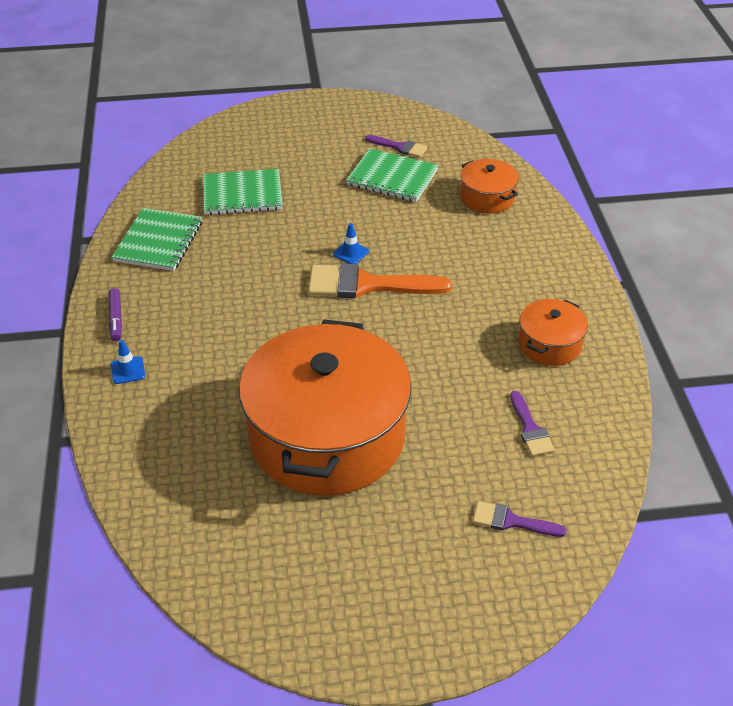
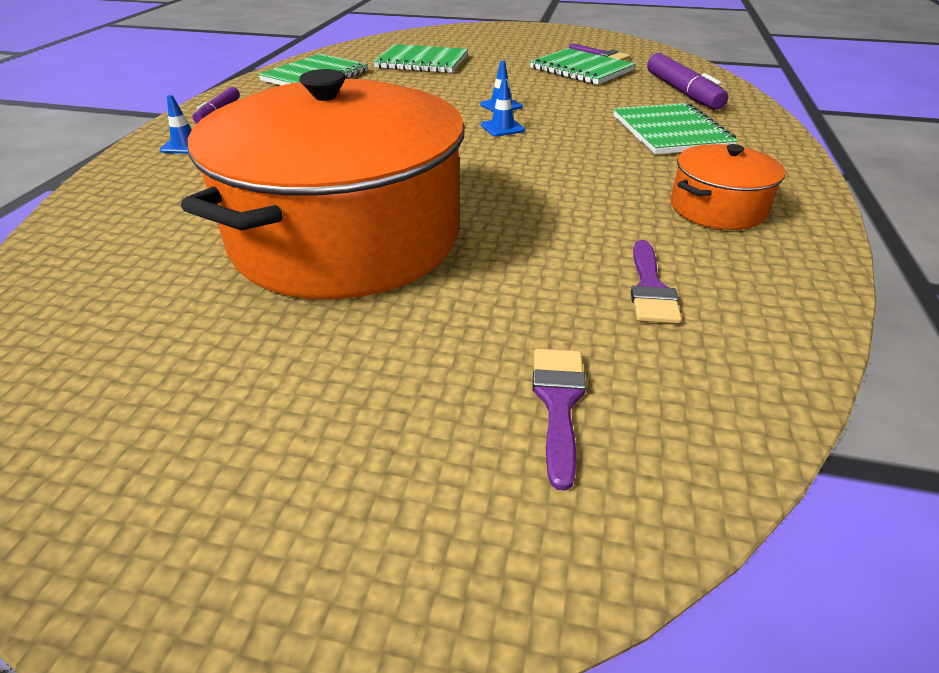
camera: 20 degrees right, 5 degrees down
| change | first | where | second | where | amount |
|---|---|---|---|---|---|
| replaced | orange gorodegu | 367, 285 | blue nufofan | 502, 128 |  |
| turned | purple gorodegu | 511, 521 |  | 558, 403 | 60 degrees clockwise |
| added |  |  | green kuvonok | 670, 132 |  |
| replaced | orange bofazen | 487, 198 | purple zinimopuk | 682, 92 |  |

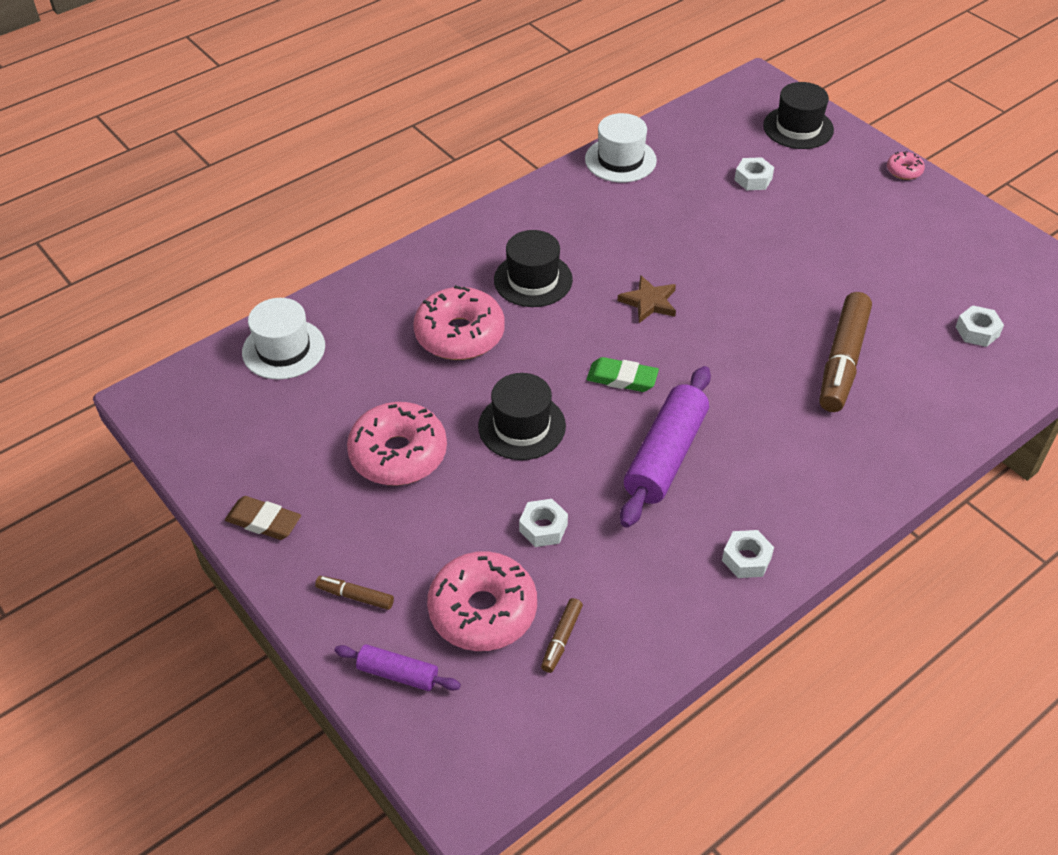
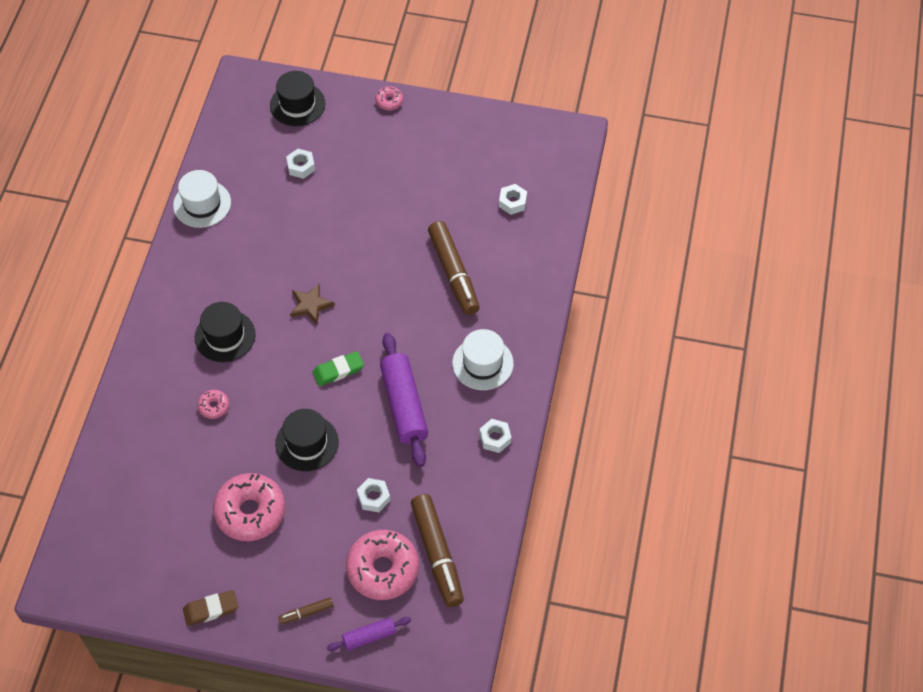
camera: 40 degrees left, 10 degrees up
| change | first | where | second | where | amount |
|---|---|---|---|---|---|
| resized | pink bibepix | 460, 334 |  | 214, 406 | x0.46 |
| resized | brown zinimopuk | 561, 639 |  | 437, 554 | x2.18 |
| moved | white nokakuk | 283, 349 |  | 482, 363 |  |

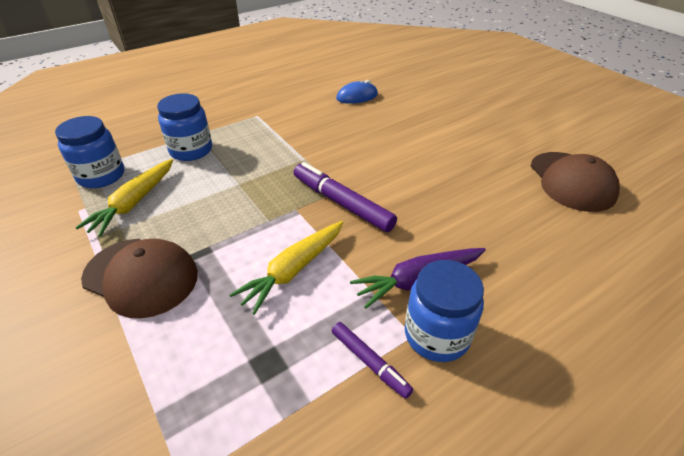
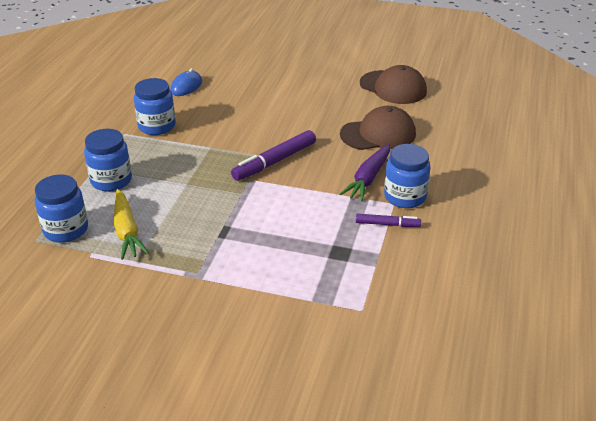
camera: 40 degrees left, 5 degrees down
| change | first | where | second | where | amount |
|---|---|---|---|---|---|
| added |  |  | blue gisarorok | 157, 126 |  |
| turned | purple zinimopuk | 341, 203 |  | 274, 162 | 45 degrees counterclockwise |
| moved | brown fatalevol | 141, 276 |  | 378, 134 |  |
| removed | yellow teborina | 293, 270 |  |  |  |

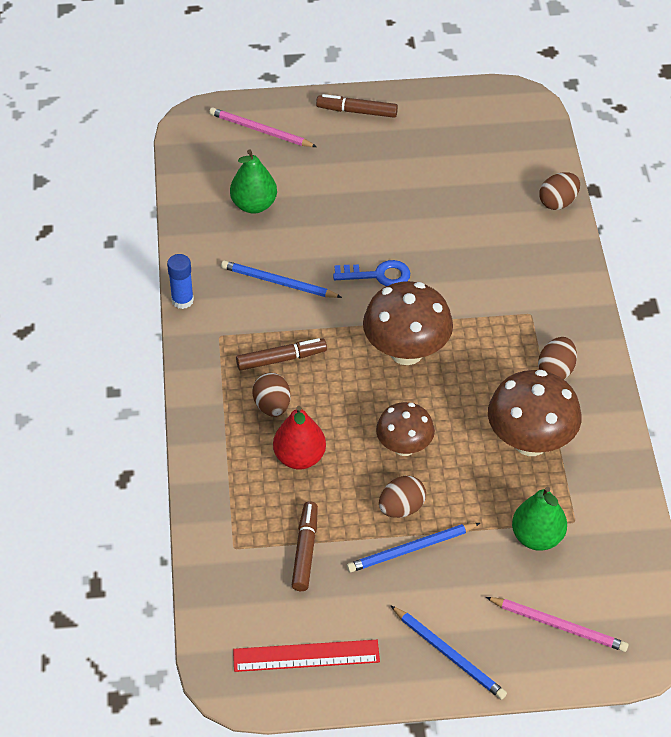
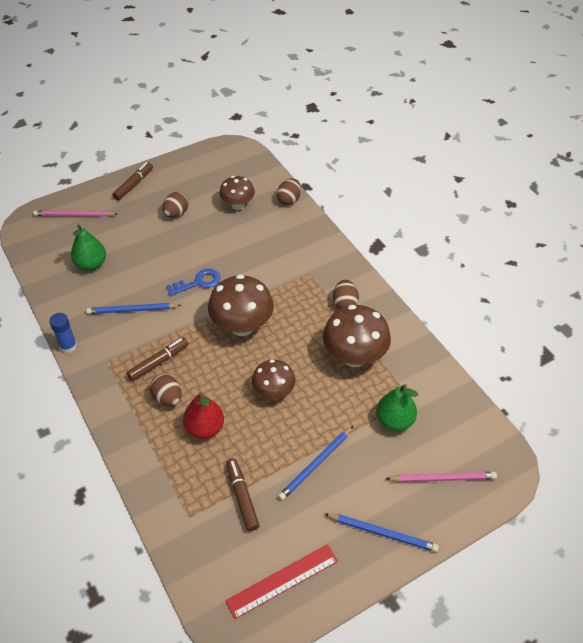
camera: 25 degrees left, 0 degrees up
| change | first | where | second | where | amount |
|---|---|---|---|---|---|
| turned | brown zinimopuk | 357, 111 |  | 134, 184 | 135 degrees clockwise |
| moved | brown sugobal | 401, 508 |  | 176, 213 |  |
| added |  |  | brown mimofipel | 238, 205 |  |

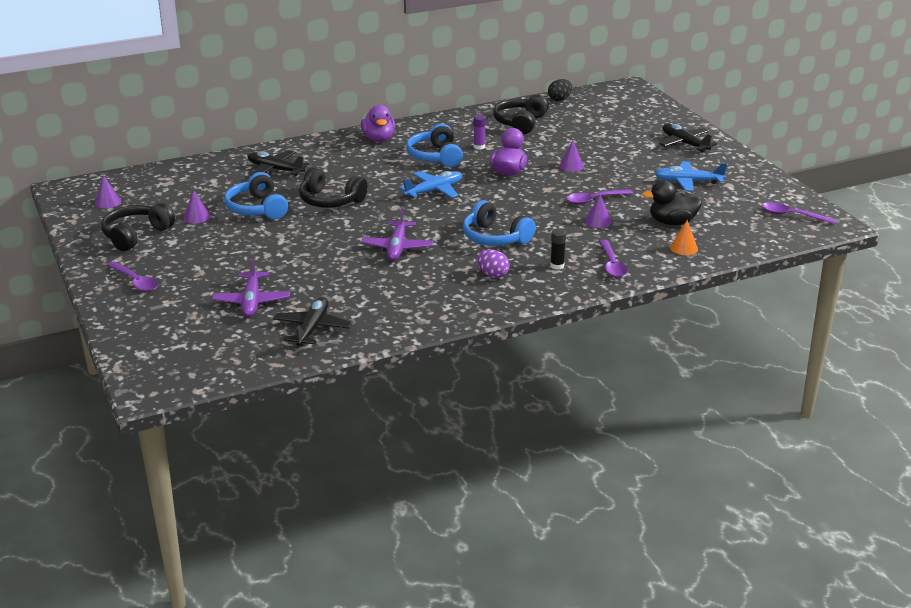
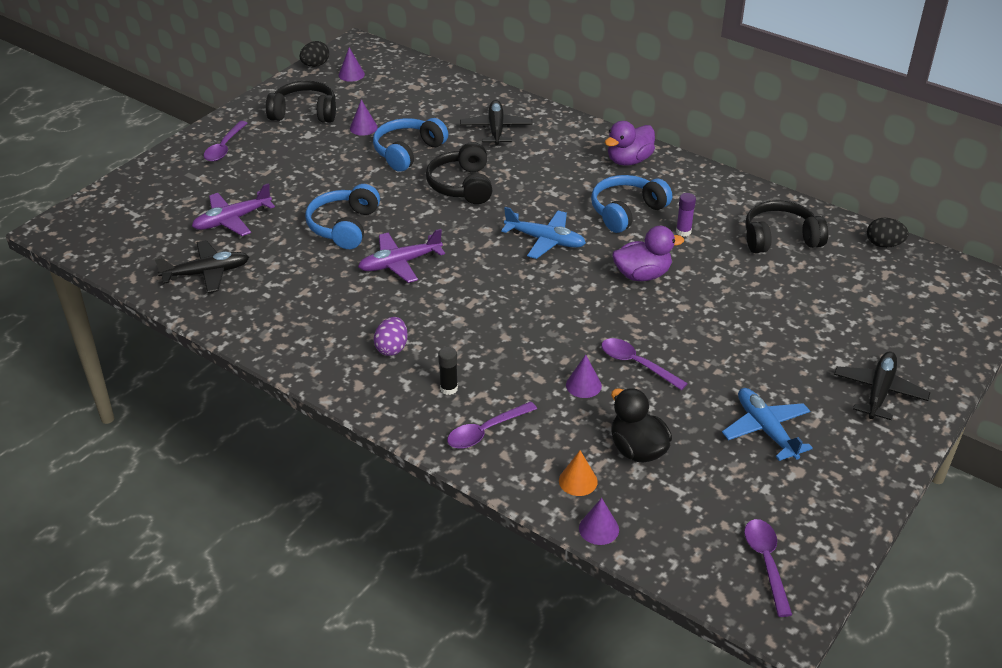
camera: 60 degrees right, 10 degrees up
| change | first | where | second | where | amount |
|---|---|---|---|---|---|
| added |  |  | black sugobal | 315, 65 |  |
| moved | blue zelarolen | 495, 237 |  | 344, 226 |  |
| moved | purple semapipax | 571, 166 |  | 599, 529 |  |

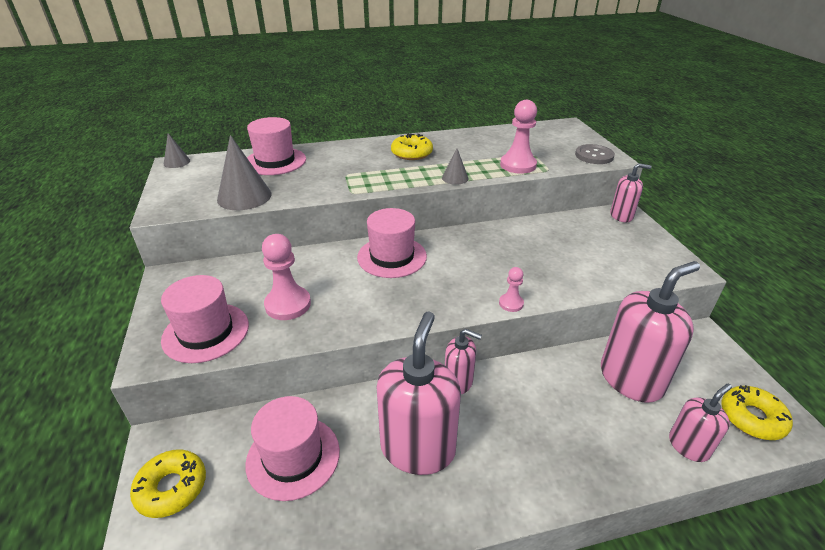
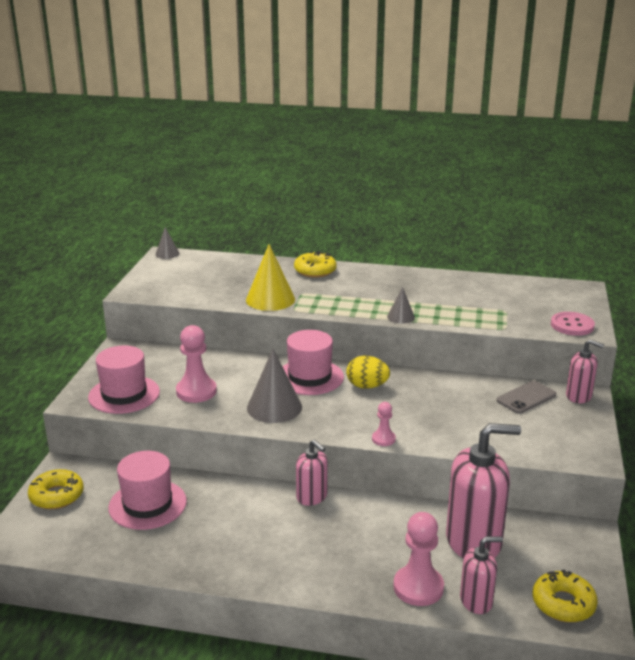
camera: 25 degrees right, 10 degrees down
| change | first | where | second | where | amount |
|---|---|---|---|---|---|
| added |  |  | yellow semapipax | 270, 299 |  |
| moved | grey semapipax | 244, 196 |  | 274, 407 |  |
| moved | yellow bibepix | 412, 153 |  | 315, 271 |  |
| added |  |  | yellow sugobal | 367, 386 |  |
| moved | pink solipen | 518, 165 |  | 418, 587 |  |
| added |  |  | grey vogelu | 526, 398 |  |
| recoloured | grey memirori | 594, 156 | pink memirori | 572, 325 |  |
| removed | pink nokakuk | 275, 161 |  |  |  |
| removed | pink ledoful | 418, 448 |  |  |  |

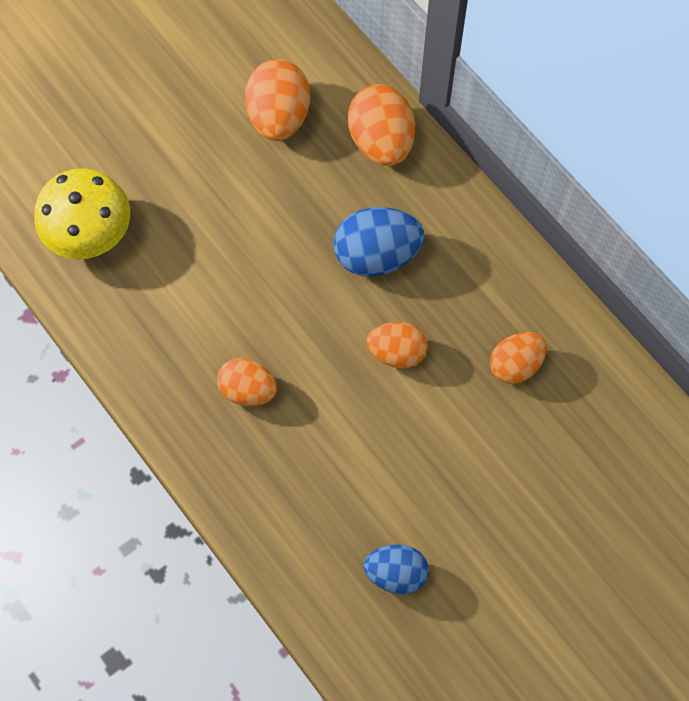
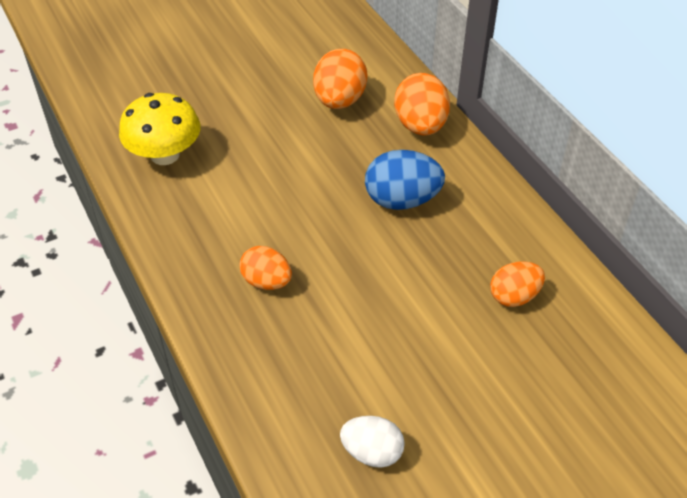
camera: 10 degrees right, 20 degrees down
| change | first | where | second | where | amount |
|---|---|---|---|---|---|
| recoloured | blue sugobal | 396, 573 | white sugobal | 372, 452 |  |
| removed | orange sugobal | 396, 352 |  |  |  |

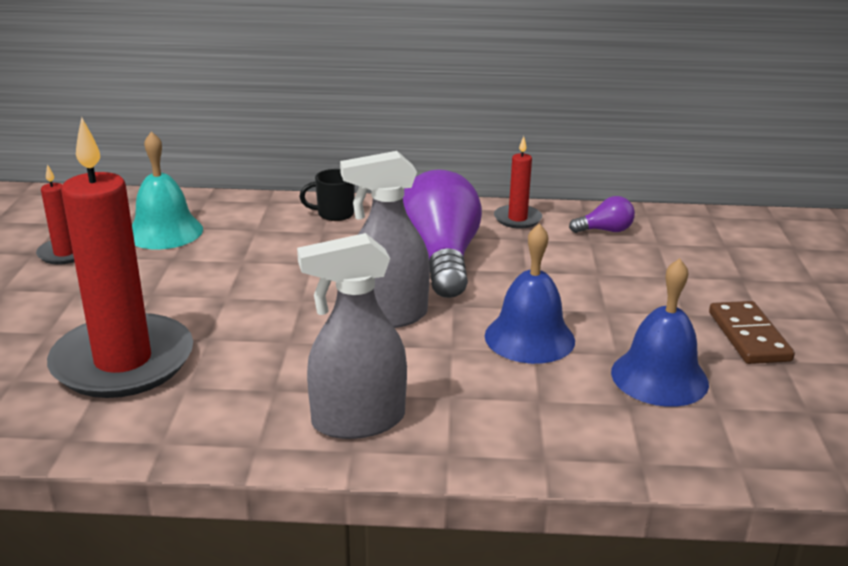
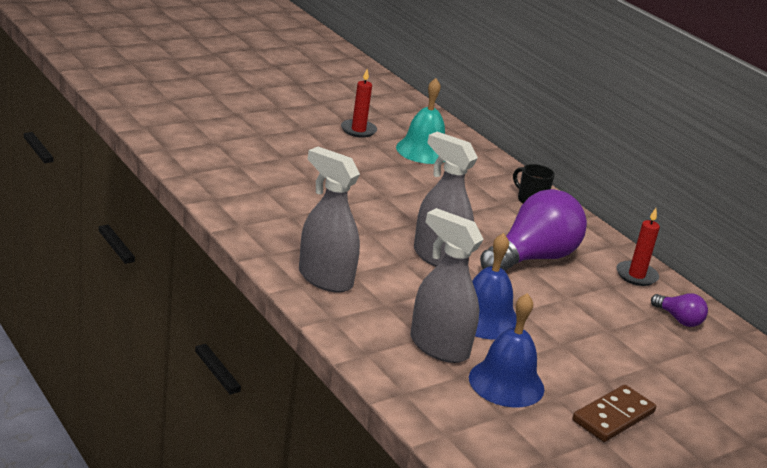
camera: 50 degrees right, 0 degrees up
| change | first | where | second | where | amount |
|---|---|---|---|---|---|
| added |  |  | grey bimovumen | 439, 347 |  |
| removed | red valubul | 123, 362 |  |  |  |

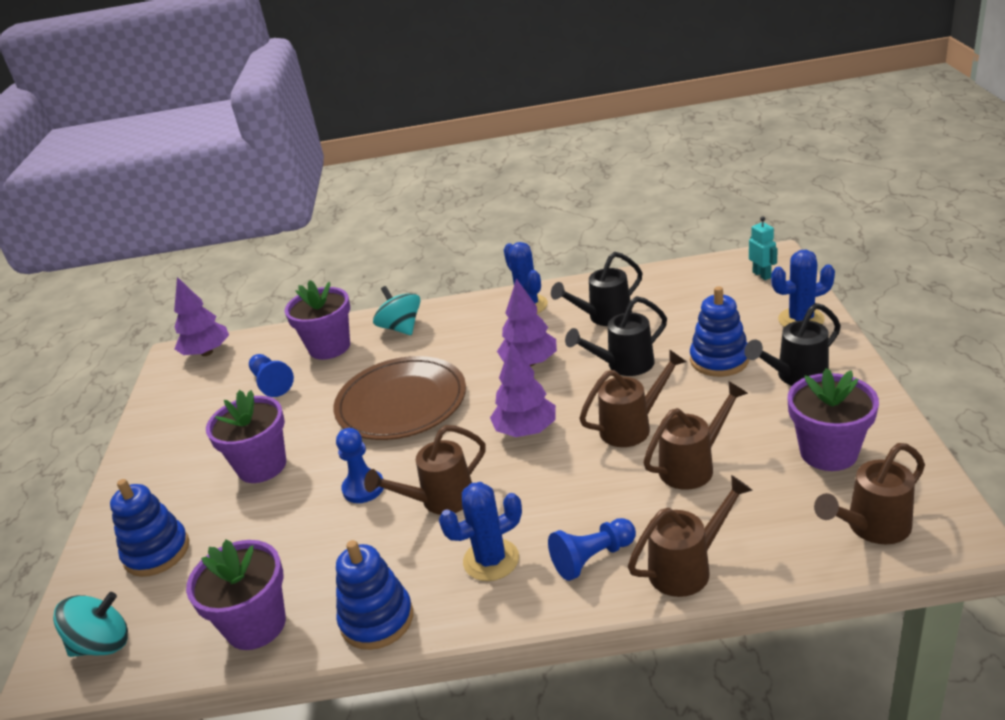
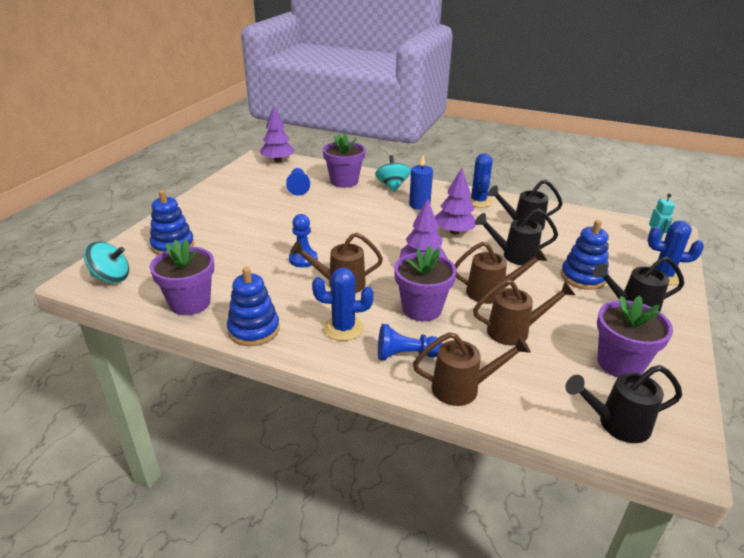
camera: 20 degrees right, 0 degrees up
| change | first | where | second | where | amount |
|---|---|---|---|---|---|
| moved | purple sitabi | 262, 466 |  | 421, 309 |  |
| added |  |  | blue valubul | 419, 205 |  |
| recoloured | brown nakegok | 872, 527 | black nakegok | 616, 424 |  |
| removed | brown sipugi | 401, 403 |  |  |  |

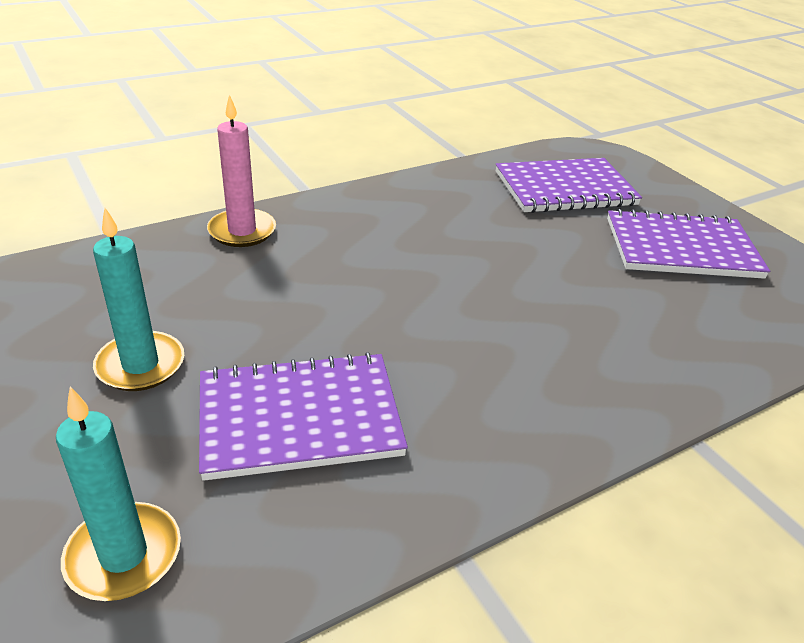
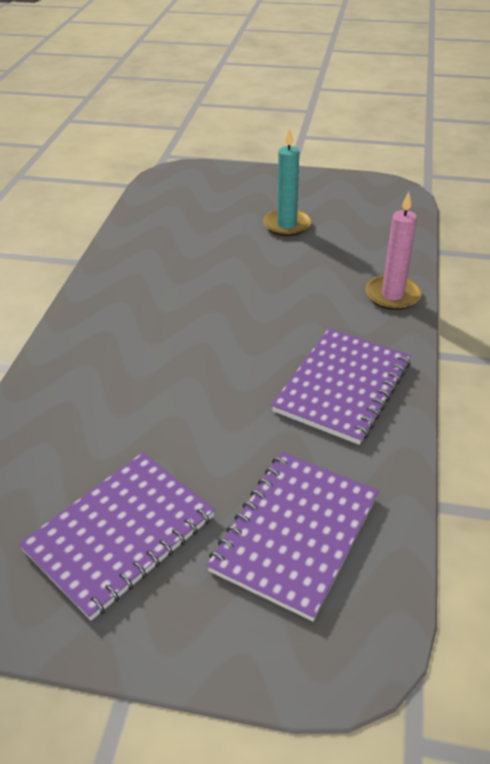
camera: 135 degrees right, 5 degrees up
| change | first | where | second | where | amount |
|---|---|---|---|---|---|
| moved | purple kuvonok | 299, 418 |  | 342, 387 |  |
| removed | turquoise valubul | 124, 555 |  |  |  |

